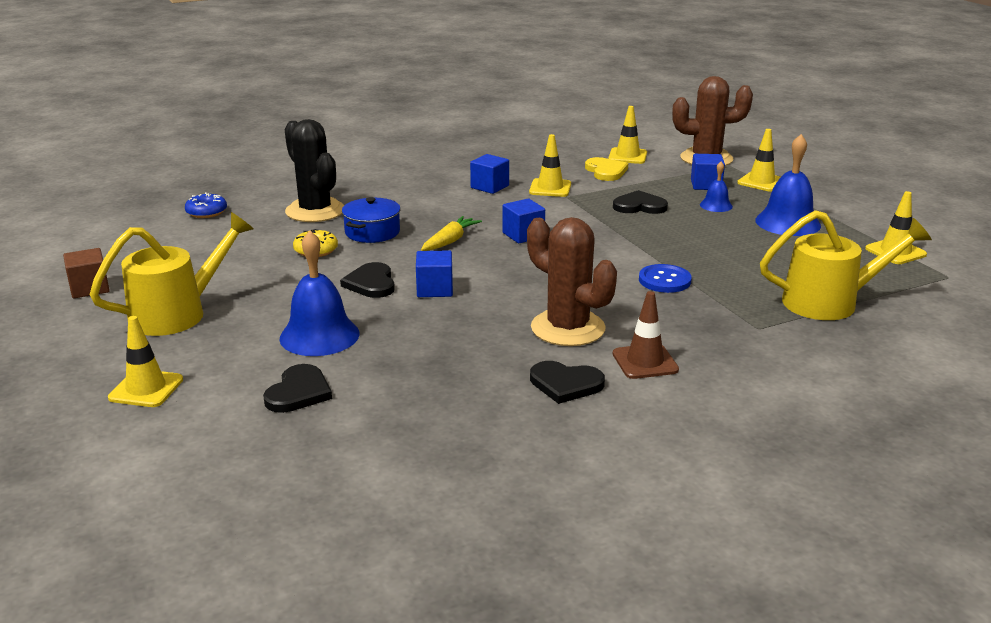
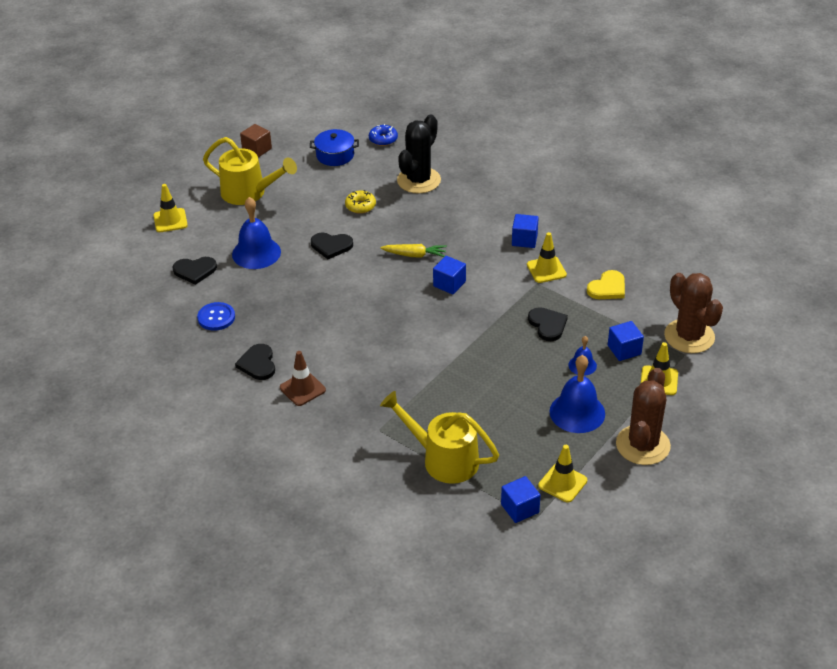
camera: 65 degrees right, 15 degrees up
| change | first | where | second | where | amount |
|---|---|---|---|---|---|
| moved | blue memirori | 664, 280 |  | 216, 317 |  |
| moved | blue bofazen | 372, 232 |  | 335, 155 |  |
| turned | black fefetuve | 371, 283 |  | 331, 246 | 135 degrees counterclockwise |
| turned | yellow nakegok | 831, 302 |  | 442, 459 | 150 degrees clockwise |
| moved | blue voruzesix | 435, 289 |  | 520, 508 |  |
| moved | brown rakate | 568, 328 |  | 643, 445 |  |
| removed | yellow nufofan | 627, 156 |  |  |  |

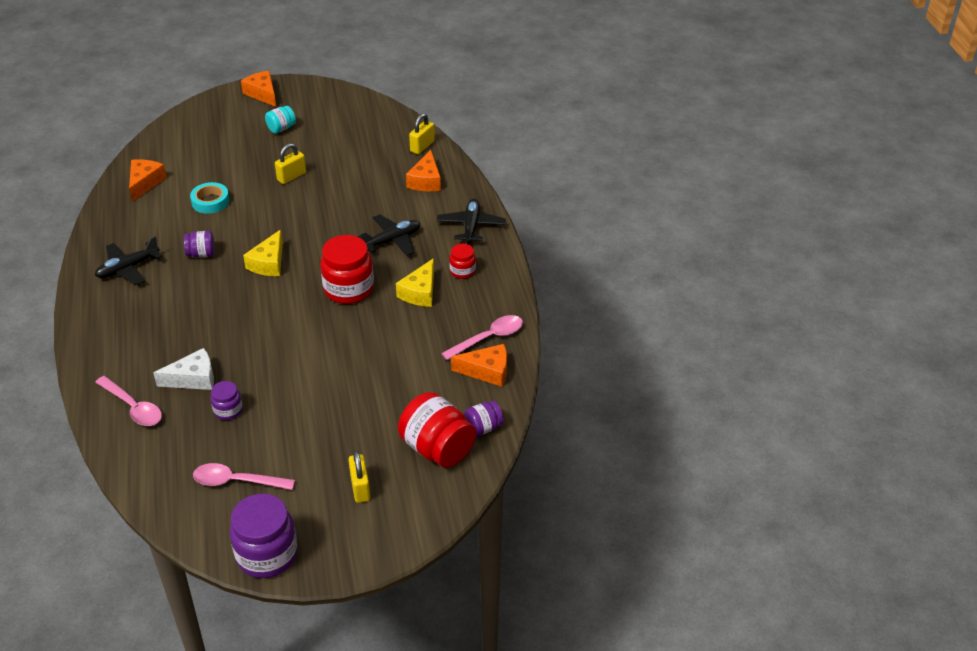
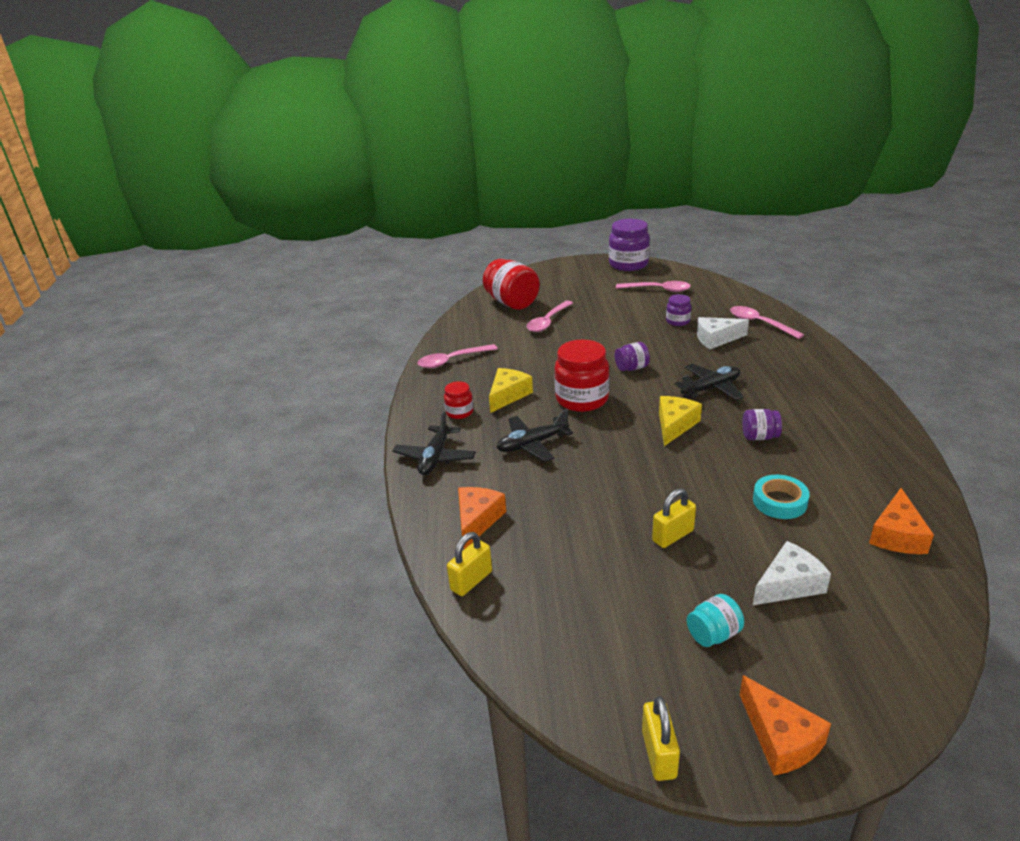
camera: 170 degrees left, 10 degrees down
| change | first | where | second | where | amount |
|---|---|---|---|---|---|
| added |  |  | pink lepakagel | 548, 321 |  |
| moved | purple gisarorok | 483, 428 |  | 631, 368 |  |
| moved | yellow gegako | 360, 488 |  | 659, 754 |  |
| moved | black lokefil | 128, 268 |  | 711, 388 |  |
| added |  |  | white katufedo | 789, 584 |  |
| removed | orange katufedo | 487, 371 |  |  |  |

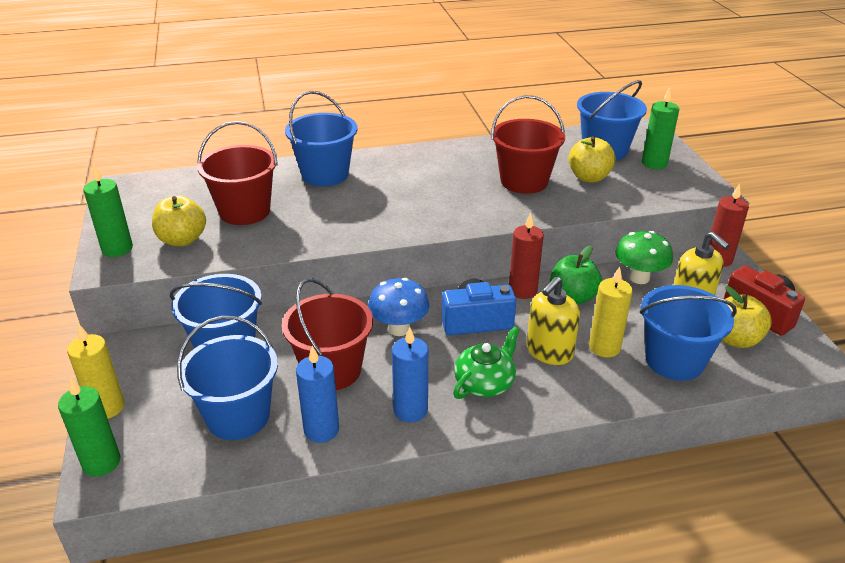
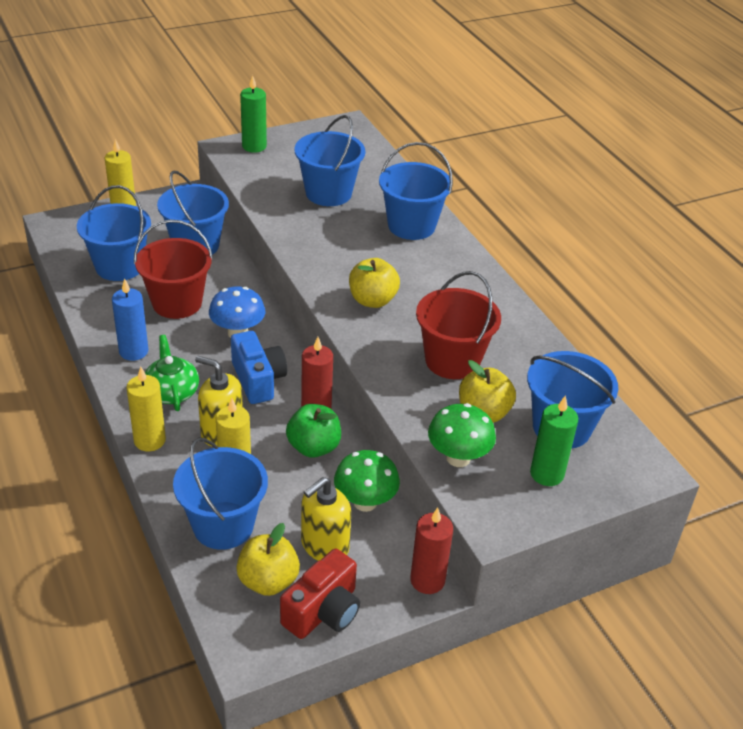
camera: 75 degrees right, 5 degrees up
| change | first | where | second | where | amount |
|---|---|---|---|---|---|
| added |  |  | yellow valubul | 149, 440 |  |
| turned | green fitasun | 485, 383 |  | 172, 392 | 135 degrees counterclockwise |
| recoloured | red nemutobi | 244, 211 | blue nemutobi | 328, 193 |  |
| moved | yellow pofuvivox | 182, 240 |  | 372, 300 |  |
| added |  |  | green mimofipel | 458, 458 |  |
| removed | green valubul | 101, 462 |  |  |  |
| removed | blue valubul | 321, 430 |  |  |  |

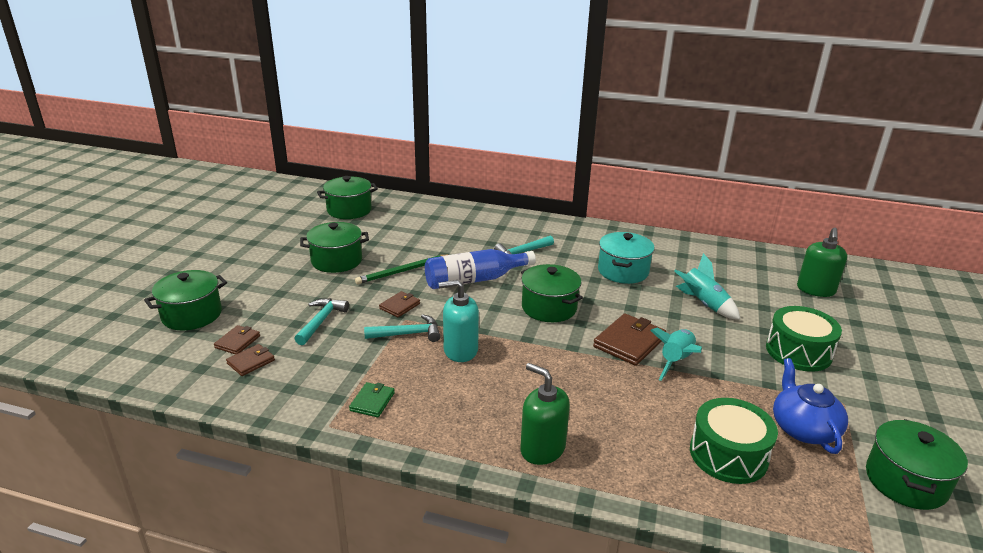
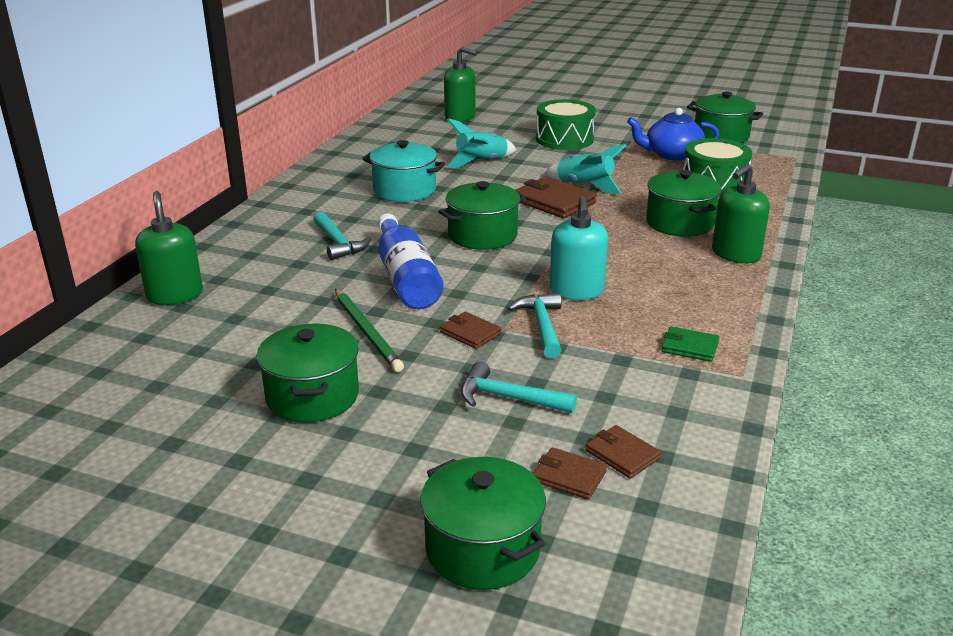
camera: 85 degrees left, 0 degrees up
| change | first | where | second | where | amount |
|---|---|---|---|---|---|
| added |  |  | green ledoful | 175, 295 |  |
| moved | green bofazen | 349, 210 |  | 679, 223 |  |

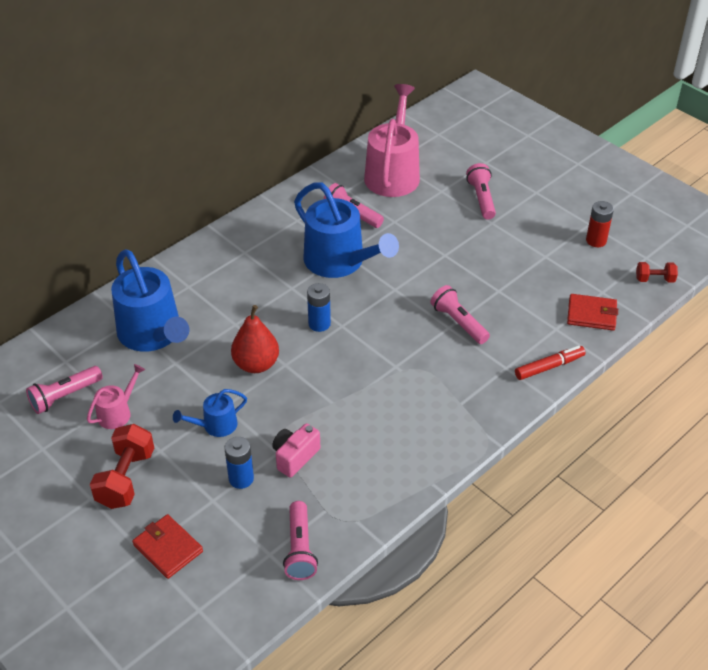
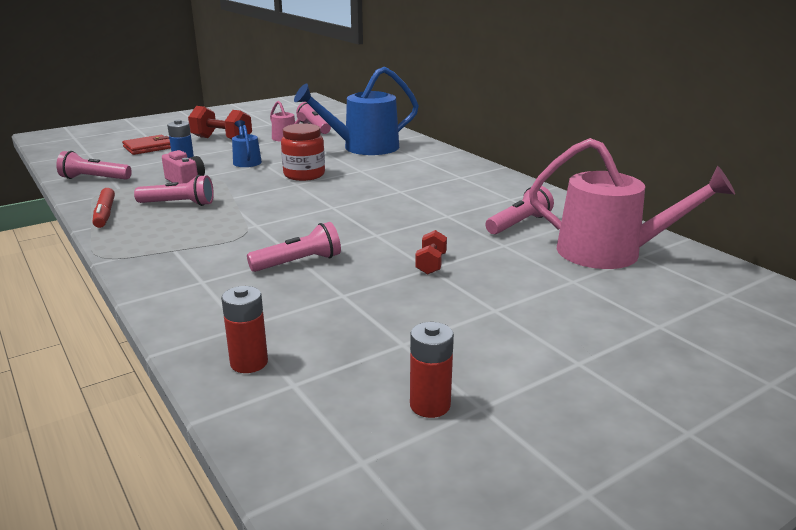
camera: 100 degrees right, 20 degrees down
| change | first | where | second | where | amount |
|---|---|---|---|---|---|
| moved | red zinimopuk | 549, 367 |  | 105, 214 |  |
| moved | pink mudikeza | 481, 199 |  | 178, 204 |  |
| replaced | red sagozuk | 591, 314 | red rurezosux | 249, 363 |  |
| replaced | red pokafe | 256, 364 | red gisarorok | 304, 175 |  |
| moved | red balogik | 654, 279 |  | 431, 264 |  |
| removed | blue nakegok | 339, 261 |  |  |  |
| removed | blue rurezosux | 319, 324 |  |  |  |

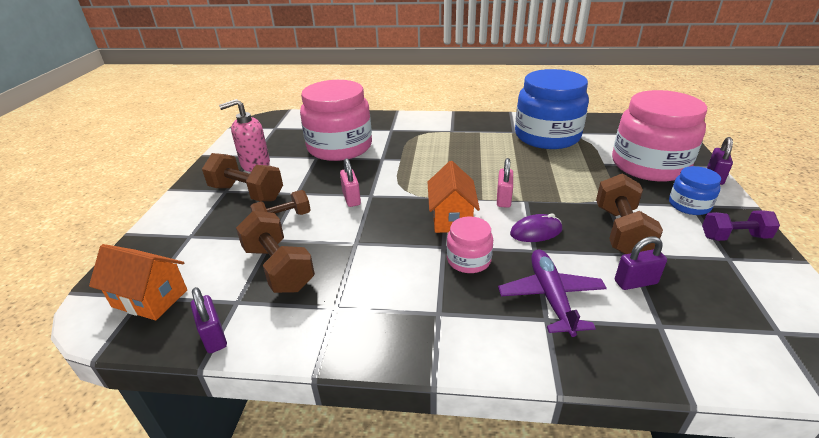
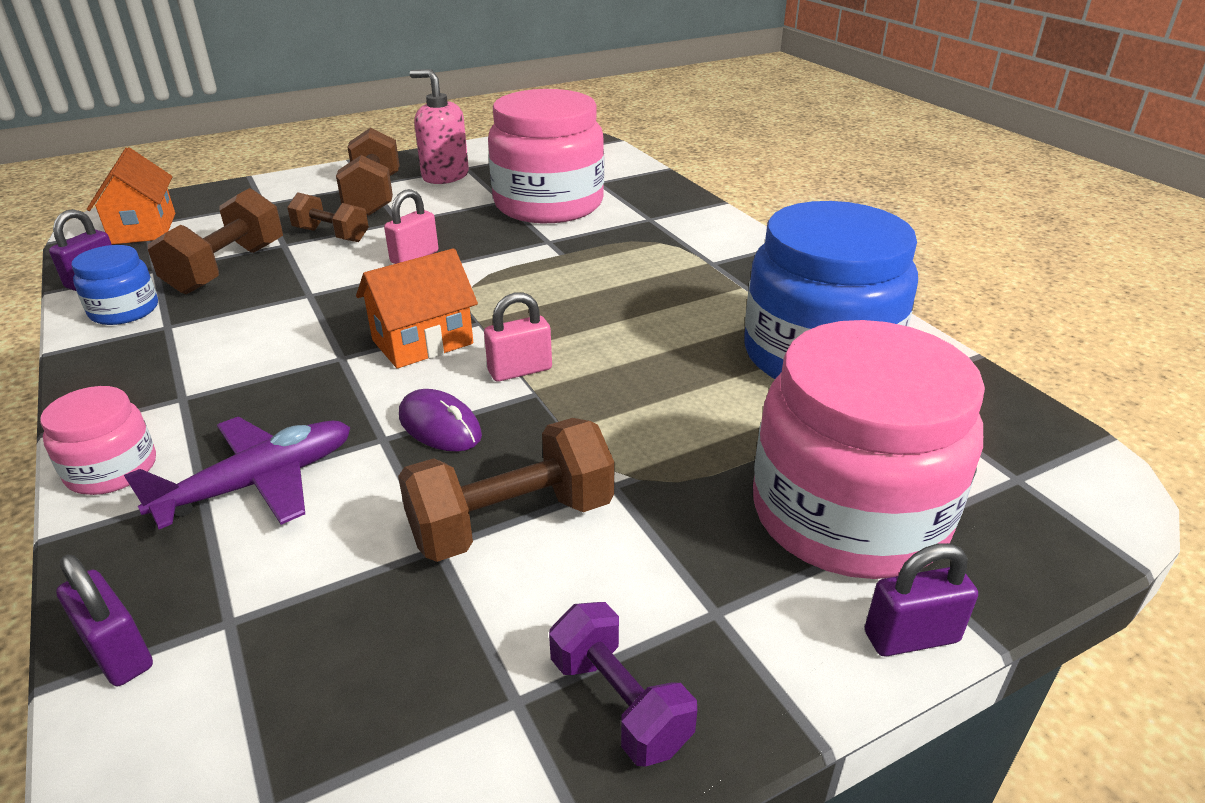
camera: 55 degrees right, 0 degrees up
| change | first | where | second | where | amount |
|---|---|---|---|---|---|
| moved | pink gisarorok | 468, 260 |  | 112, 469 |  |
| moved | purple gegako | 635, 282 |  | 118, 652 |  |
| moved | blue gisarorok | 689, 205 |  | 124, 310 |  |

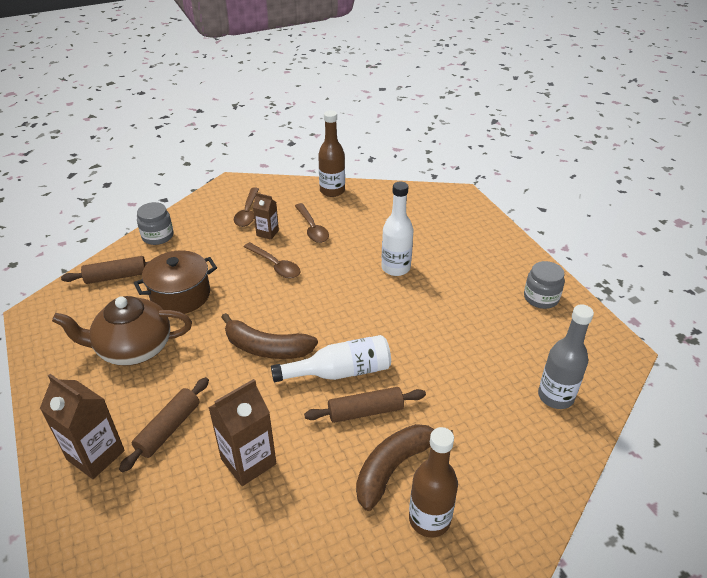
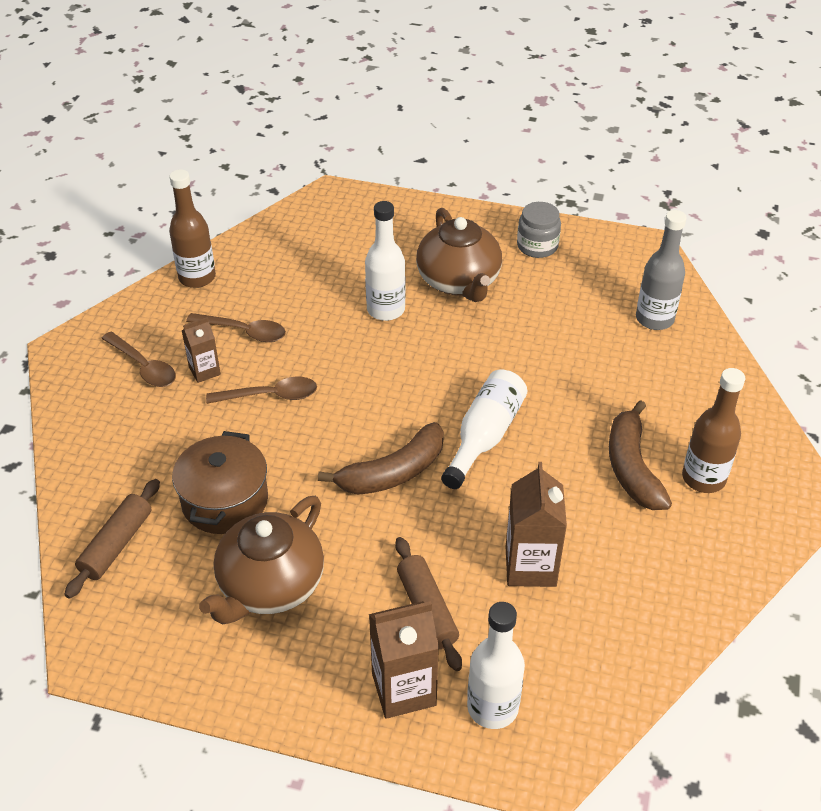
camera: 50 degrees left, 5 degrees up
| change | first | where | second | where | amount |
|---|---|---|---|---|---|
| added |  |  | brown fitasun | 459, 281 |  |
| added |  |  | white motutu | 492, 707 |  |
| removed | grey gisarorok | 158, 236 |  |  |  |
| removed | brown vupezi | 365, 411 |  |  |  |

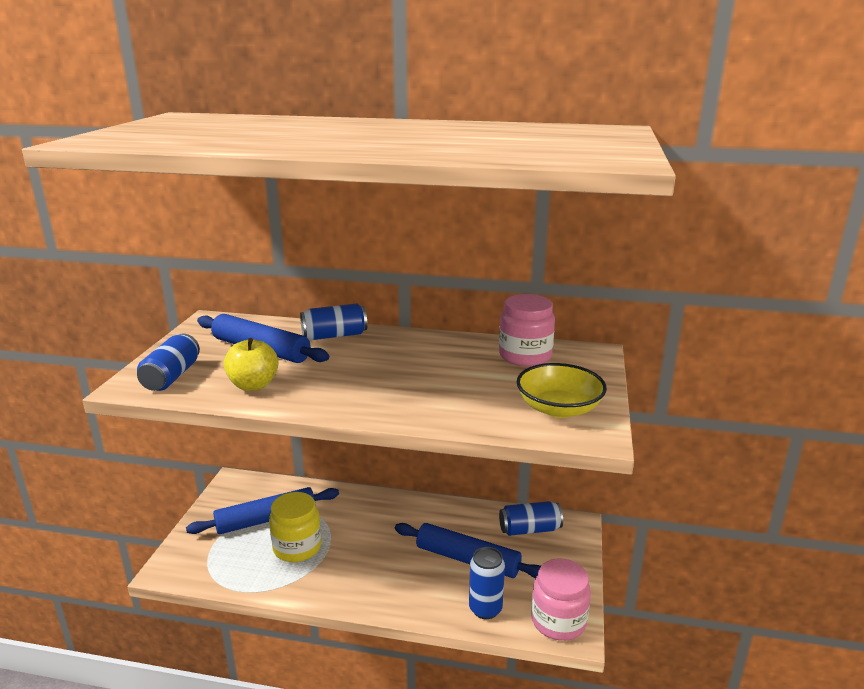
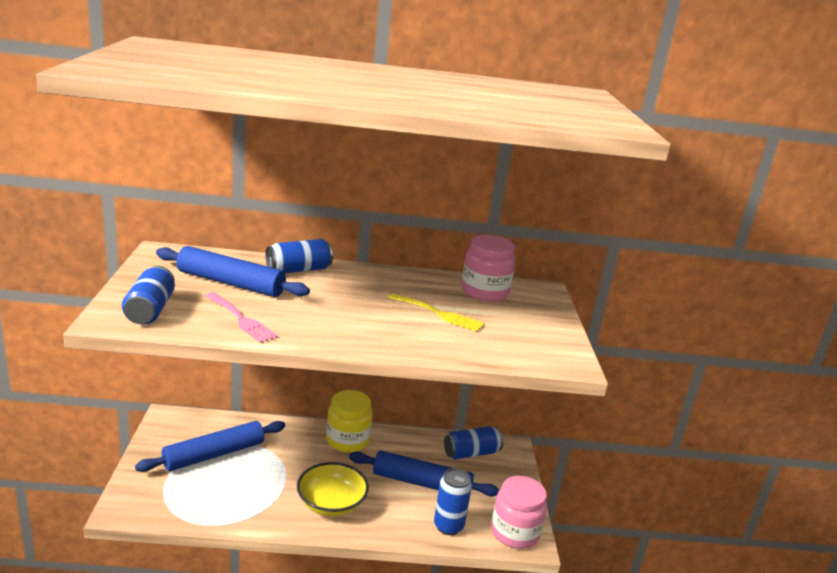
camera: 15 degrees left, 0 degrees up
| change | first | where | second | where | amount |
|---|---|---|---|---|---|
| replaced | yellow pofuvivox | 253, 385 | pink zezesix | 240, 319 |  |
| moved | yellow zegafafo | 559, 408 |  | 331, 503 |  |
| moved | yellow gisarorok | 297, 547 |  | 347, 440 |  |
| added |  |  | yellow zezesix | 438, 313 |  |

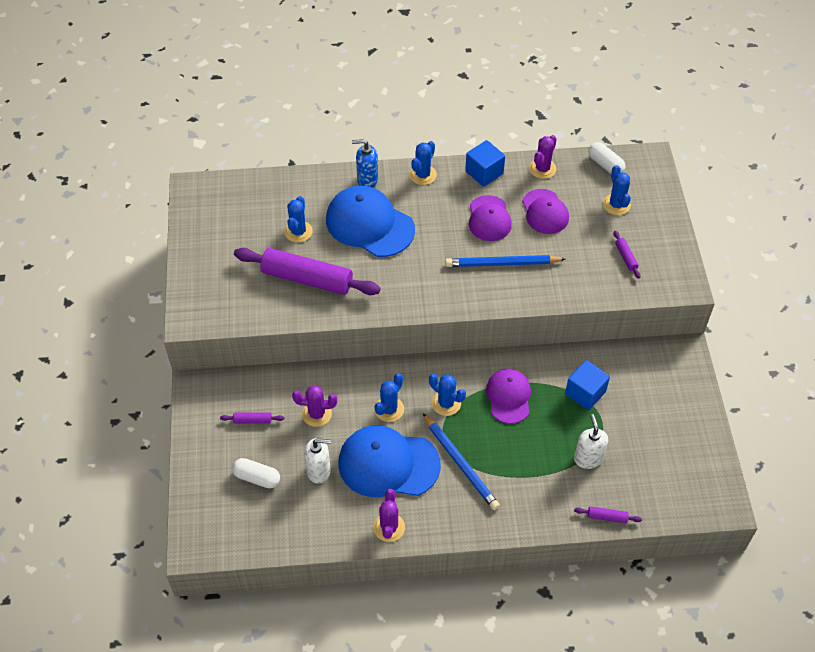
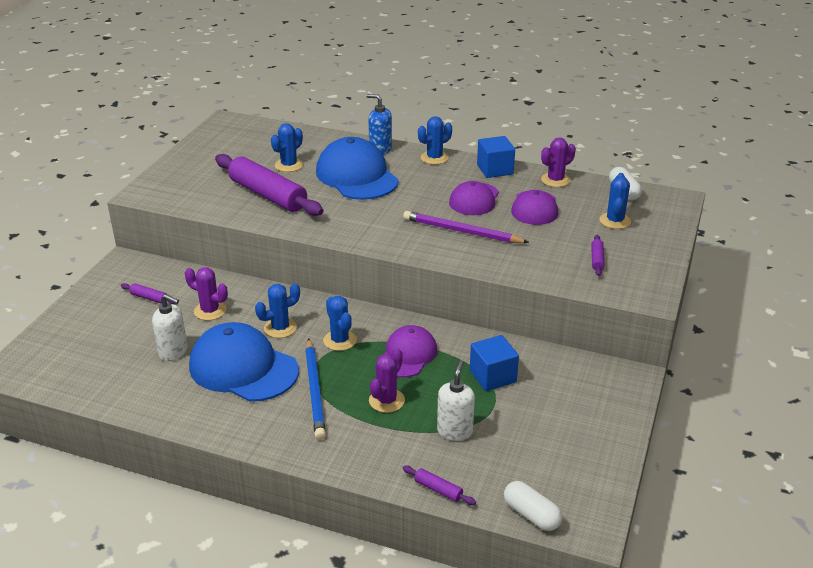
camera: 25 degrees right, 20 degrees down
| change | first | where | second | where | amount |
|---|---|---|---|---|---|
| moved | purple rakate | 389, 527 |  | 386, 400 |  |
| recoloured | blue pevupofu | 502, 263 | purple pevupofu | 462, 231 |  |
| moved | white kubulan | 257, 478 |  | 531, 515 |  |

